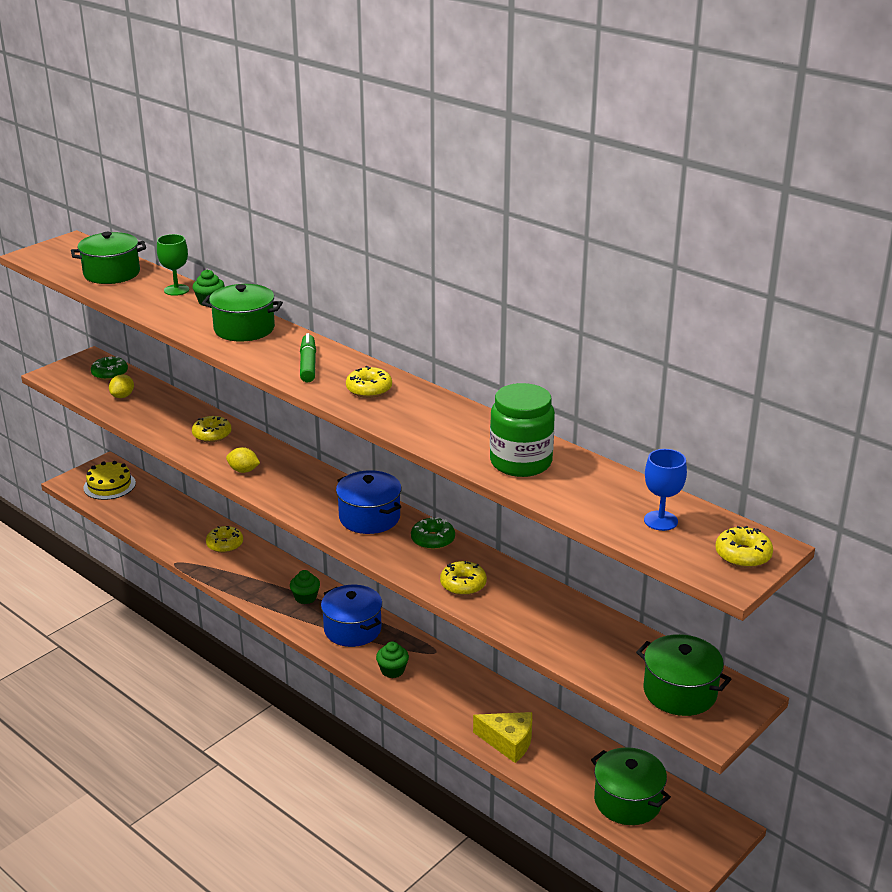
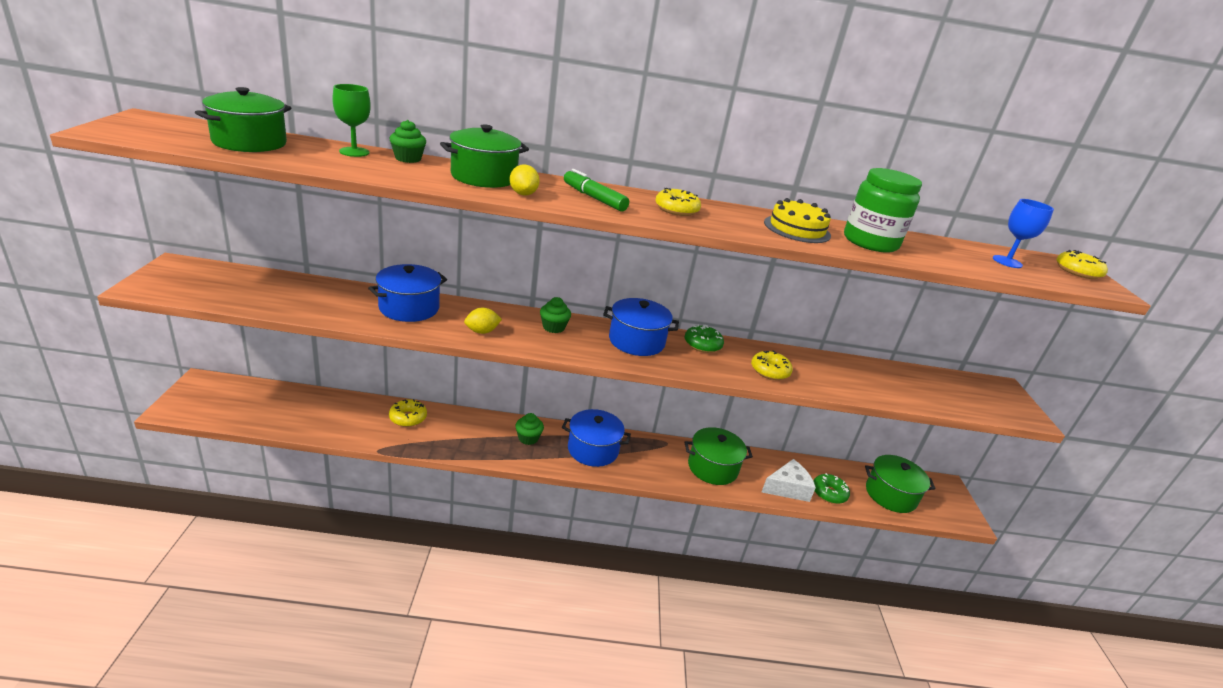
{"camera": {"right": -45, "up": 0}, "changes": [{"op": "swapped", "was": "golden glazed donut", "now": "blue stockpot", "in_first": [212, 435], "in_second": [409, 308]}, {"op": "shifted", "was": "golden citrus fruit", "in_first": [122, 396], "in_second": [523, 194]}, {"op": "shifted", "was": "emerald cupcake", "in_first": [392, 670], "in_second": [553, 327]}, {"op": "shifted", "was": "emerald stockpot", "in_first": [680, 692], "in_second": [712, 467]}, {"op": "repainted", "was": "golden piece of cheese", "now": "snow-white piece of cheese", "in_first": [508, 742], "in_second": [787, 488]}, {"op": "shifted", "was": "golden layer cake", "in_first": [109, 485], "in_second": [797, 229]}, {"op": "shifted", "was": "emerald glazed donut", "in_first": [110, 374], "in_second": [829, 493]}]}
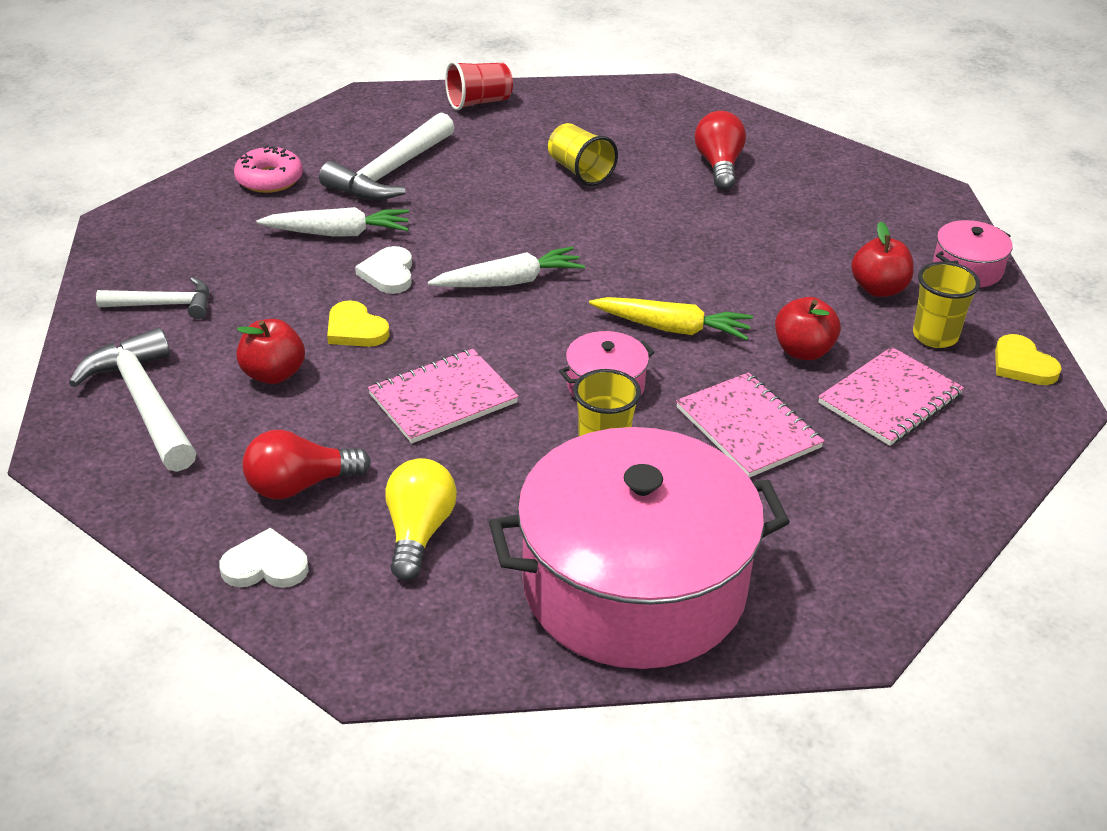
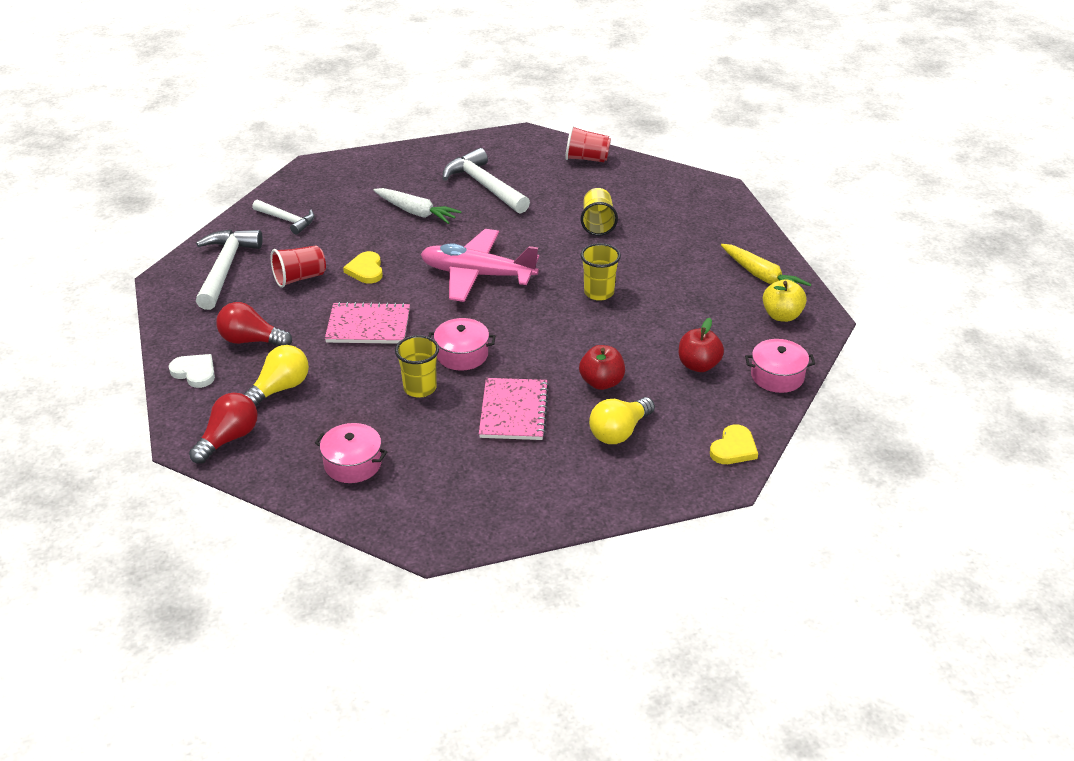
{"camera": {"right": 35, "up": 0}, "changes": [{"op": "shifted", "was": "crimson lightbulb", "in_first": [719, 166], "in_second": [228, 439]}, {"op": "swapped", "was": "crimson apple fruit", "now": "crimson tumbler", "in_first": [273, 374], "in_second": [299, 278]}, {"op": "scaled", "was": "rose-pink stockpot", "in_first": [634, 585], "in_second": [353, 464], "ratio": 0.41}, {"op": "swapped", "was": "snow-white carrot", "now": "rose-pink toy plane", "in_first": [509, 282], "in_second": [477, 275]}, {"op": "rotated", "was": "snow-white carpenter's hammer", "in_first": [390, 172], "in_second": [484, 186], "clockwise": 75}, {"op": "shifted", "was": "golden tumbler", "in_first": [935, 336], "in_second": [599, 293]}, {"op": "swapped", "was": "rose-pink exercise book", "now": "golden lightbulb", "in_first": [890, 399], "in_second": [619, 432]}, {"op": "rotated", "was": "golden heart", "in_first": [1022, 365], "in_second": [733, 448], "clockwise": -150}, {"op": "shifted", "was": "golden carrot", "in_first": [672, 328], "in_second": [762, 276]}, {"op": "new", "now": "golden apple fruit", "in_second": [782, 315]}, {"op": "gone", "was": "rose-pink glazed donut", "in_first": [269, 179]}, {"op": "gone", "was": "snow-white heart", "in_first": [388, 273]}]}
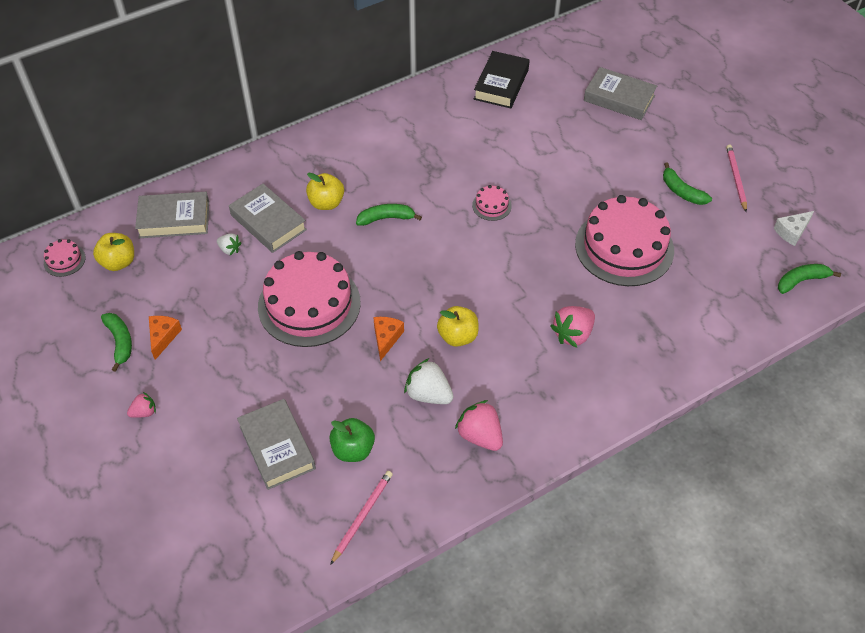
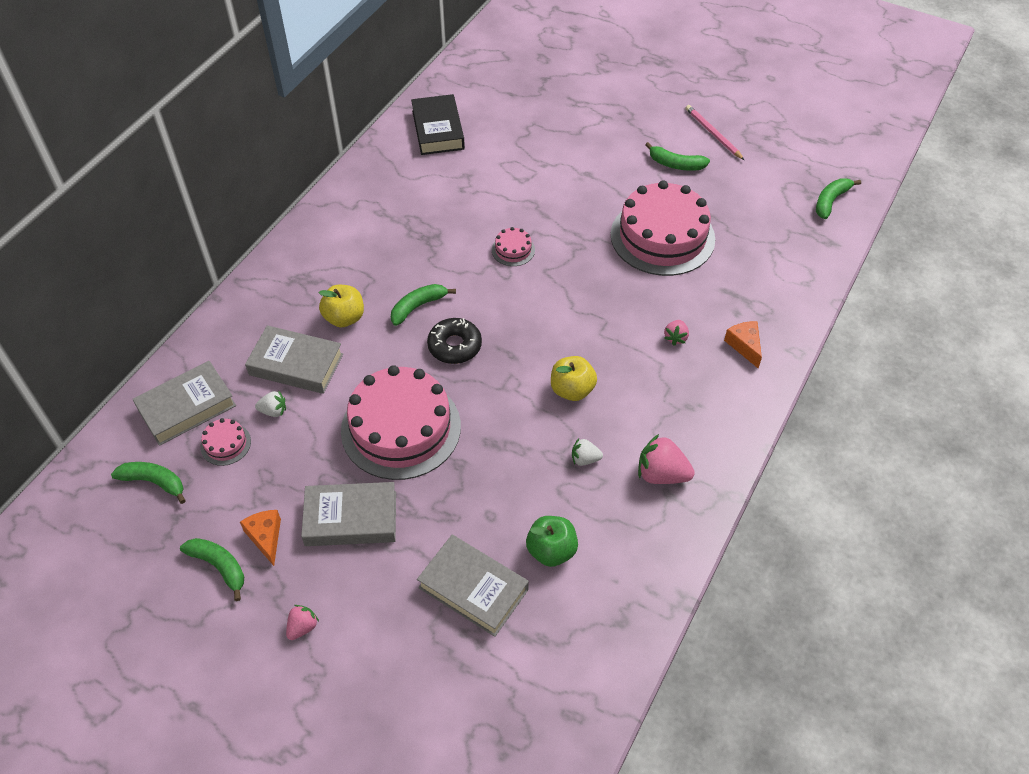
{"camera": {"right": -30, "up": 0}, "changes": [{"op": "swapped", "was": "golden apple fruit", "now": "emerald toy banana", "in_first": [118, 262], "in_second": [154, 482]}, {"op": "shifted", "was": "rose-pink layer cake", "in_first": [64, 260], "in_second": [225, 444]}, {"op": "shifted", "was": "grey hardback", "in_first": [619, 98], "in_second": [351, 519]}, {"op": "new", "now": "ebony glazed donut", "in_second": [454, 346]}, {"op": "scaled", "was": "snow-white berry", "in_first": [428, 394], "in_second": [585, 459], "ratio": 0.57}, {"op": "scaled", "was": "rose-pink berry", "in_first": [573, 334], "in_second": [675, 338], "ratio": 0.57}, {"op": "shifted", "was": "orange-coloured piece of cheese", "in_first": [386, 338], "in_second": [744, 346]}, {"op": "gone", "was": "rose-pink lead pencil", "in_first": [362, 516]}, {"op": "gone", "was": "snow-white piece of cheese", "in_first": [792, 232]}]}
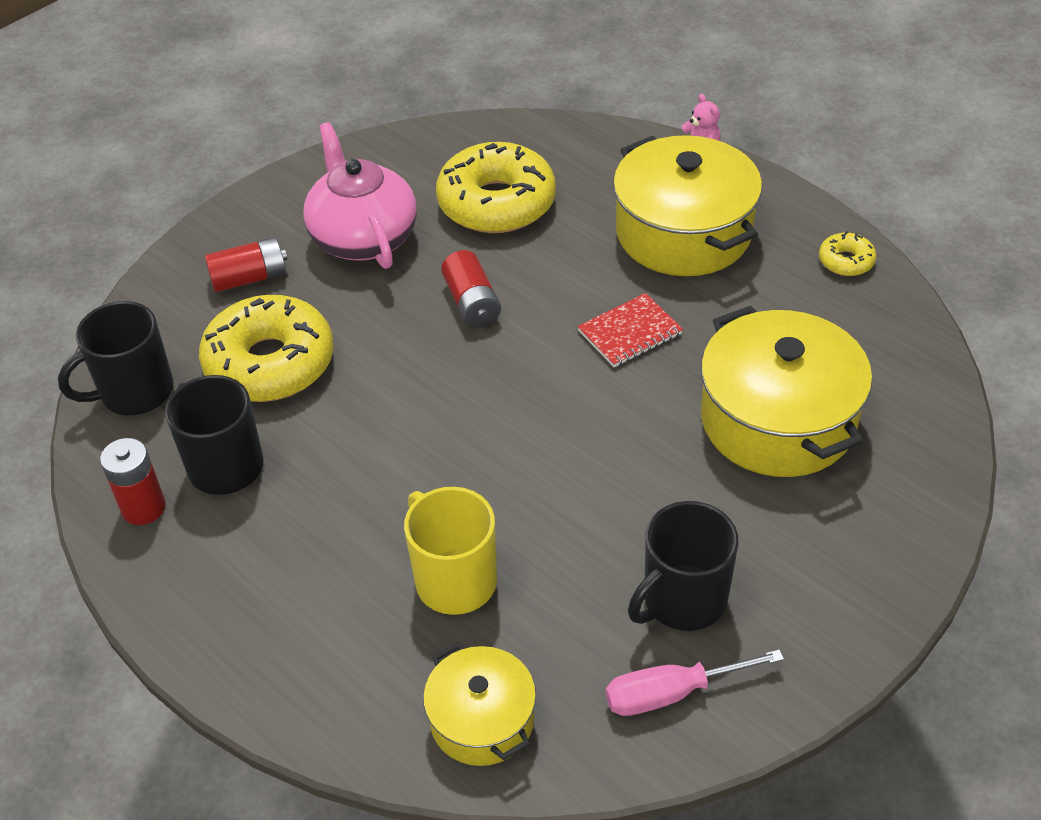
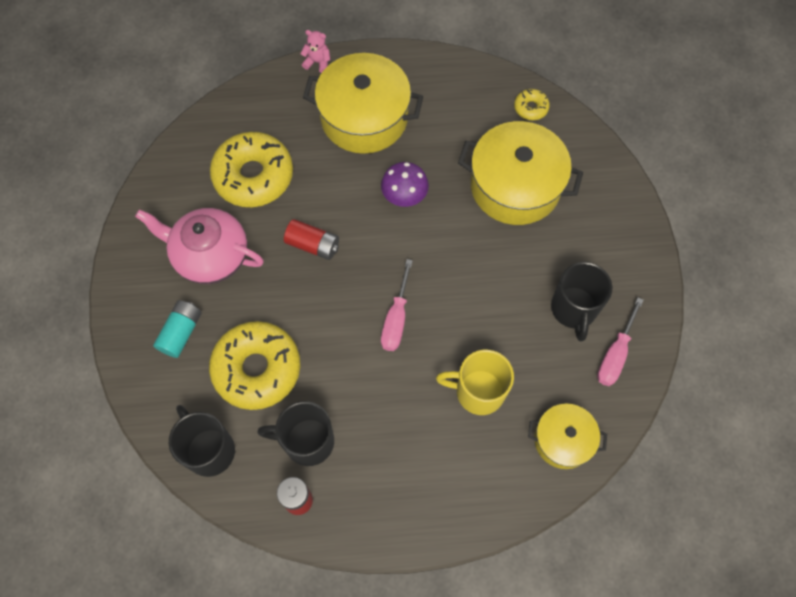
{"camera": {"right": -50, "up": 20}, "changes": [{"op": "repainted", "was": "crimson power cell", "now": "aqua power cell", "in_first": [249, 278], "in_second": [181, 332]}, {"op": "rotated", "was": "ebony mug", "in_first": [134, 392], "in_second": [209, 450], "clockwise": 135}, {"op": "swapped", "was": "crimson exercise book", "now": "violet toadstool", "in_first": [630, 333], "in_second": [404, 196]}, {"op": "new", "now": "rose-pink screwdriver", "in_second": [396, 318]}, {"op": "shifted", "was": "golden glazed donut", "in_first": [846, 261], "in_second": [531, 108]}]}
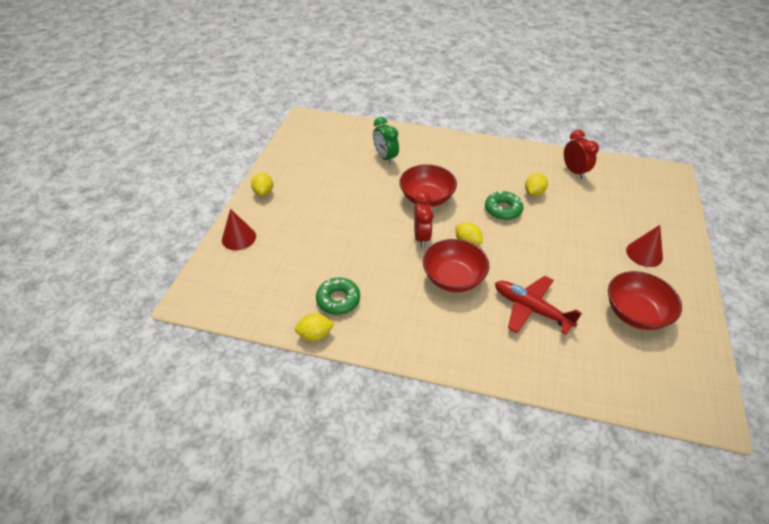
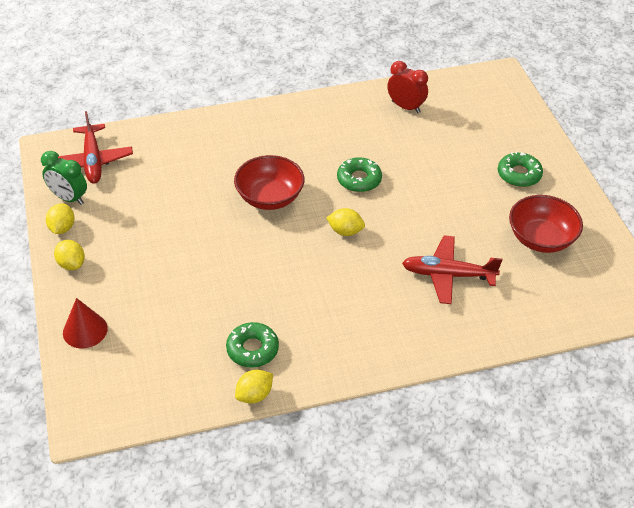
{"camera": {"right": -30, "up": 0}, "changes": [{"op": "shifted", "was": "emerald bedside clock", "in_first": [385, 158], "in_second": [69, 198]}, {"op": "shifted", "was": "golden citrus fruit", "in_first": [534, 192], "in_second": [62, 228]}, {"op": "new", "now": "crimson toy plane", "in_second": [93, 161]}, {"op": "swapped", "was": "crimson cone", "now": "emerald glazed donut", "in_first": [644, 253], "in_second": [519, 174]}, {"op": "gone", "was": "crimson bedside clock", "in_first": [421, 237]}, {"op": "gone", "was": "crimson serving bowl", "in_first": [453, 278]}]}
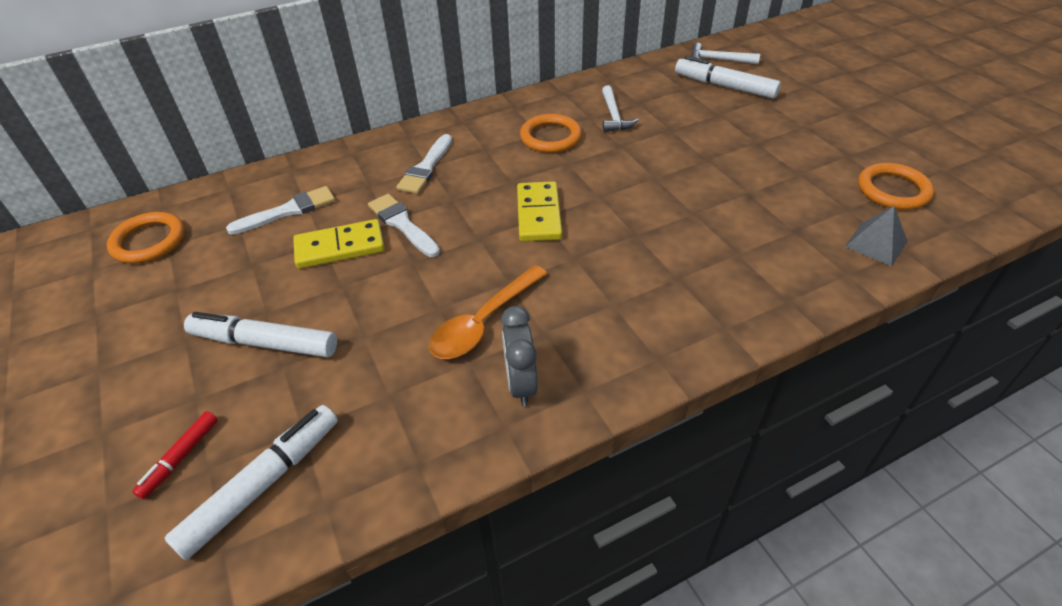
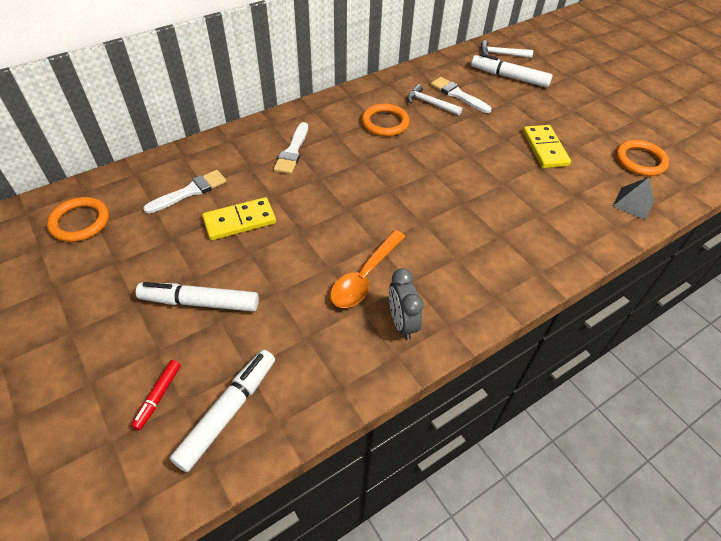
{"camera": {"right": -10, "up": 5}, "changes": [{"op": "rotated", "was": "snow-white carpenter's hammer", "in_first": [614, 116], "in_second": [430, 103], "clockwise": 135}, {"op": "shifted", "was": "snow-white paintbrush", "in_first": [402, 224], "in_second": [458, 95]}, {"op": "shifted", "was": "golden domino piece", "in_first": [538, 214], "in_second": [544, 148]}]}
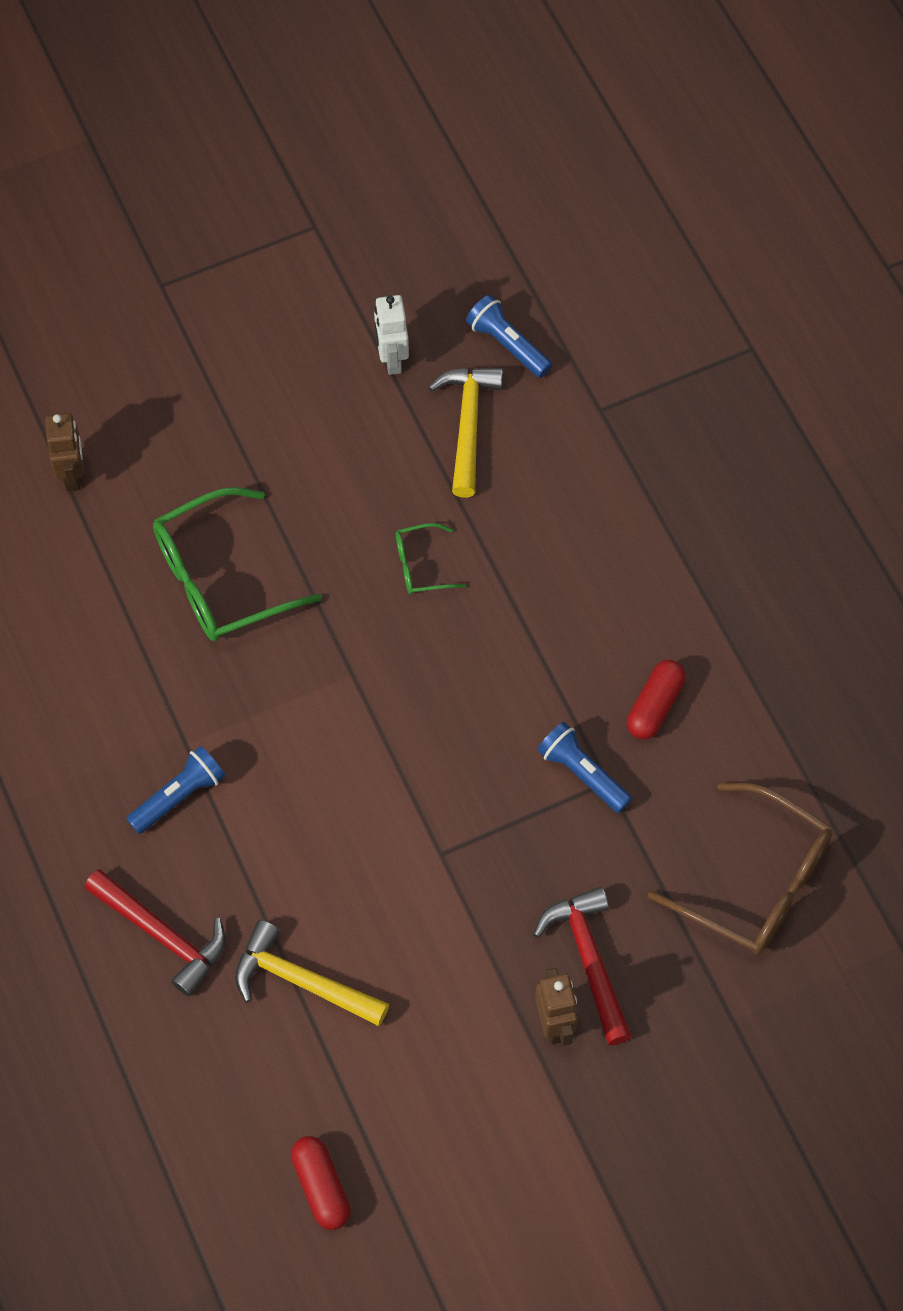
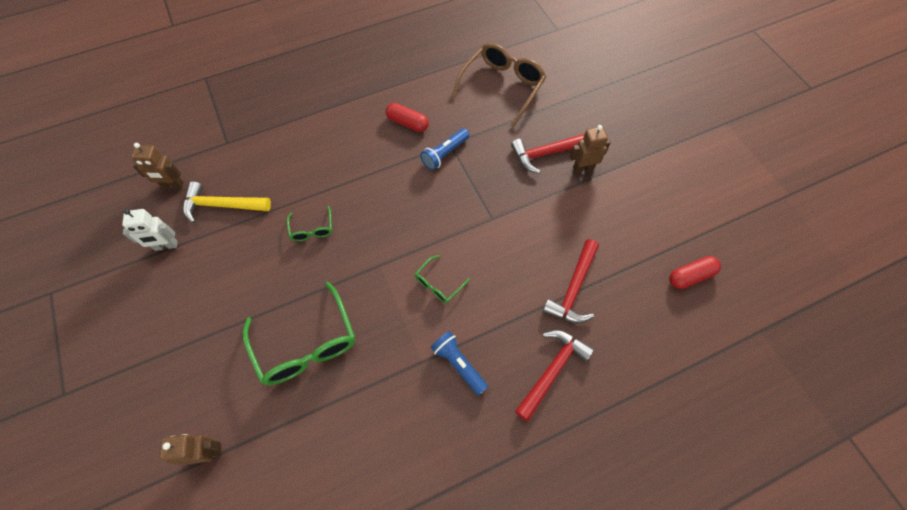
{"camera": {"right": -90, "up": 0}, "changes": [{"op": "swapped", "was": "blue pocket torch", "now": "brown toy robot", "in_first": [507, 345], "in_second": [172, 185]}, {"op": "new", "now": "emerald eyeglasses", "in_second": [438, 284]}, {"op": "repainted", "was": "golden carpenter's hammer", "now": "crimson carpenter's hammer", "in_first": [301, 981], "in_second": [573, 289]}]}
